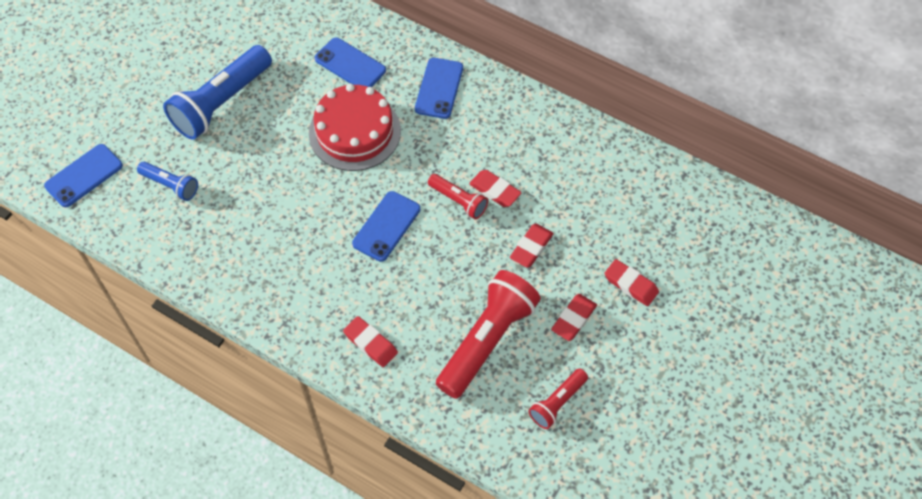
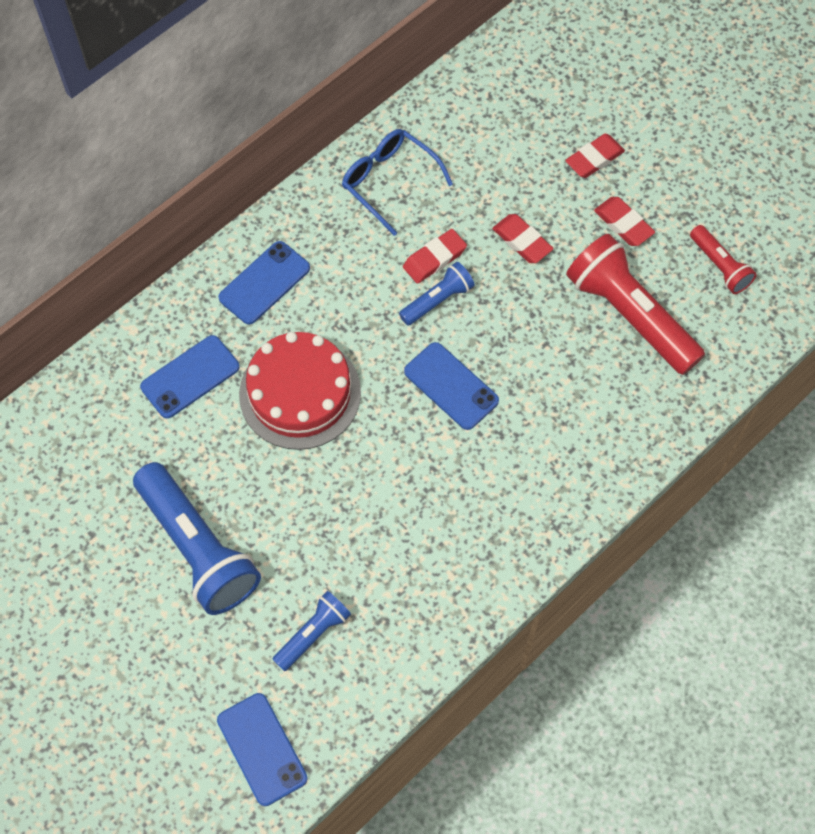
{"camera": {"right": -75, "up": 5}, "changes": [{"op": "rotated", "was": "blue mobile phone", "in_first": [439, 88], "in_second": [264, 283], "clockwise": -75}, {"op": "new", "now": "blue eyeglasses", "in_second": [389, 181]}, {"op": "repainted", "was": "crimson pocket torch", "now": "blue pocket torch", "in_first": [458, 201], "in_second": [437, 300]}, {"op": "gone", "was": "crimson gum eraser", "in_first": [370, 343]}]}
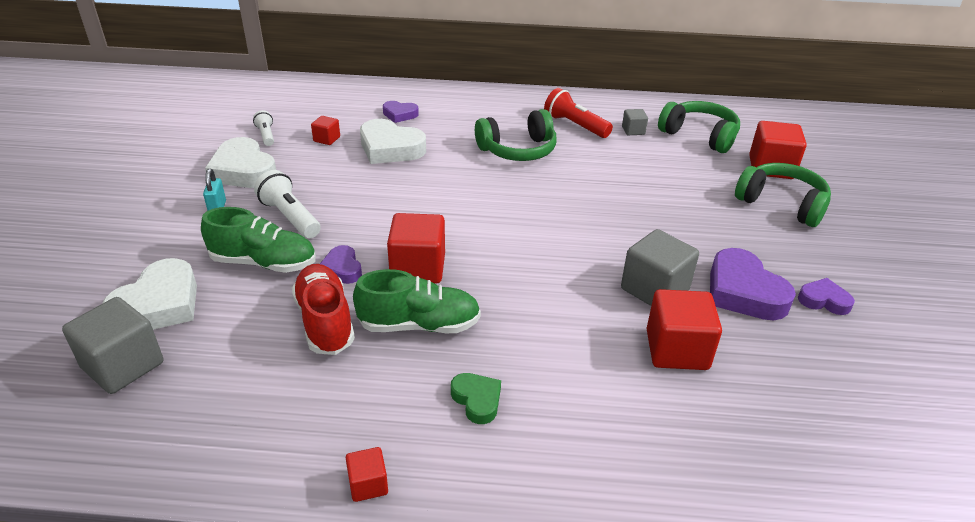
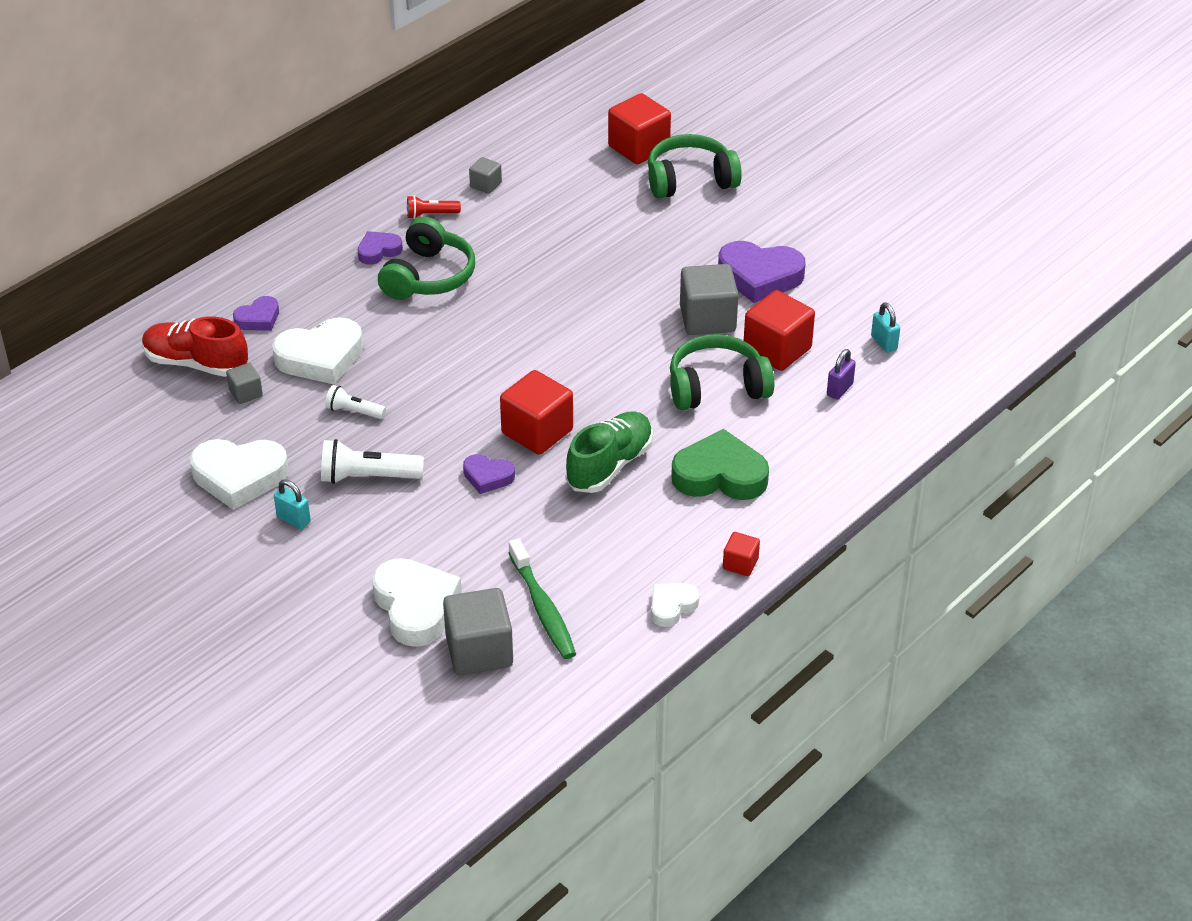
{"camera": {"right": -50, "up": 5}, "changes": [{"op": "shifted", "was": "crimson shoe", "in_first": [325, 321], "in_second": [196, 363]}, {"op": "repainted", "was": "crimson block", "now": "grey block", "in_first": [327, 139], "in_second": [246, 393]}, {"op": "shifted", "was": "snow-white pocket torch", "in_first": [266, 135], "in_second": [354, 411]}, {"op": "shifted", "was": "violet heart", "in_first": [823, 300], "in_second": [378, 251]}, {"op": "scaled", "was": "crimson pocket torch", "in_first": [575, 125], "in_second": [431, 215], "ratio": 0.6}, {"op": "new", "now": "emerald dental brush", "in_second": [542, 608]}, {"op": "new", "now": "snow-white heart", "in_second": [672, 606]}, {"op": "shifted", "was": "emerald over-ear headphones", "in_first": [699, 136], "in_second": [717, 387]}, {"op": "scaled", "was": "emerald heart", "in_first": [477, 400], "in_second": [720, 475], "ratio": 1.83}, {"op": "new", "now": "violet small lock", "in_second": [839, 390]}, {"op": "new", "now": "aqua small lock", "in_second": [884, 343]}, {"op": "gone", "was": "emerald shoe", "in_first": [264, 263]}]}
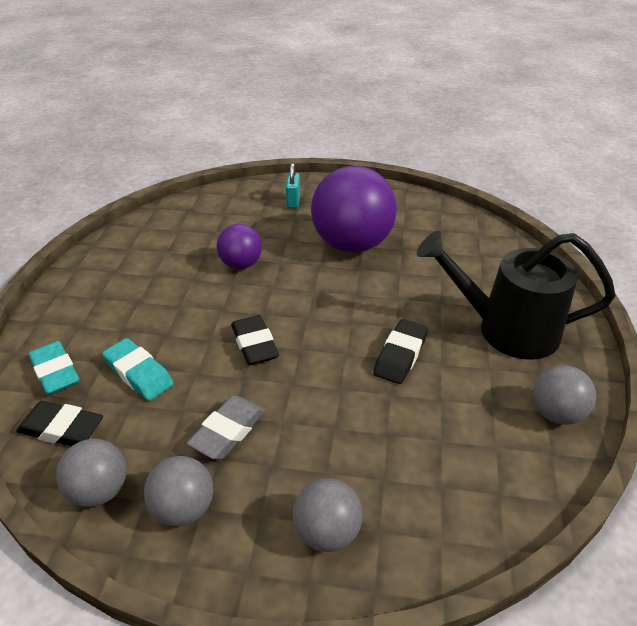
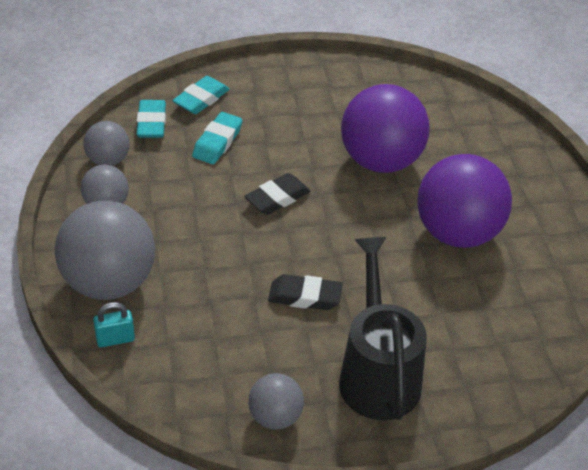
{"camera": {"right": 70, "up": 5}, "changes": [{"op": "scaled", "was": "grey play ball", "in_first": [327, 532], "in_second": [109, 282], "ratio": 1.93}, {"op": "shifted", "was": "aqua small lock", "in_first": [293, 201], "in_second": [115, 339]}, {"op": "repainted", "was": "ebony gum eraser", "now": "aqua gum eraser", "in_first": [61, 429], "in_second": [151, 123]}, {"op": "scaled", "was": "violet play ball", "in_first": [241, 264], "in_second": [381, 161], "ratio": 1.93}, {"op": "gone", "was": "grey gum eraser", "in_first": [228, 431]}]}
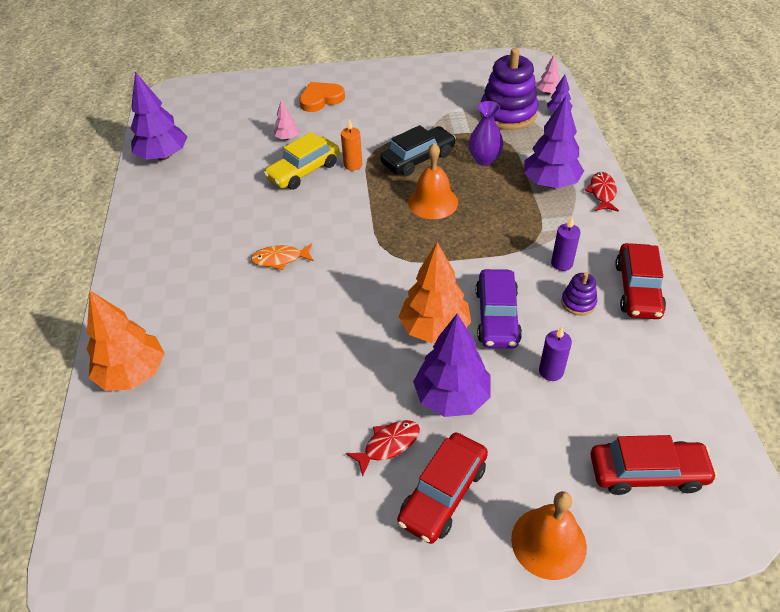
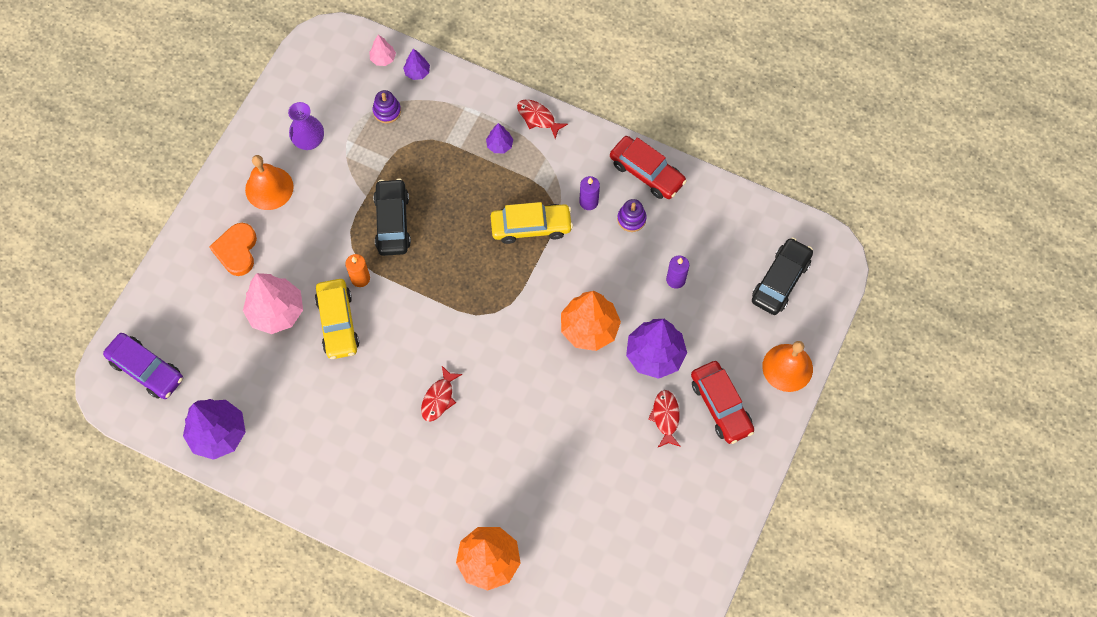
{"camera": {"right": -60, "up": 20}, "changes": [{"op": "shifted", "was": "violet car", "in_first": [497, 317], "in_second": [146, 369]}, {"op": "scaled", "was": "rose-pink tree", "in_first": [287, 138], "in_second": [276, 312], "ratio": 2.08}, {"op": "shifted", "was": "orange-coloured school bell", "in_first": [433, 202], "in_second": [269, 188]}, {"op": "shifted", "was": "violet tall vase", "in_first": [484, 159], "in_second": [309, 141]}, {"op": "scaled", "was": "violet stacking rings", "in_first": [508, 113], "in_second": [387, 111], "ratio": 0.47}, {"op": "repainted", "was": "orange-coloured toy fish", "now": "crimson toy fish", "in_first": [280, 259], "in_second": [439, 398]}, {"op": "scaled", "was": "violet tree", "in_first": [550, 183], "in_second": [499, 145], "ratio": 0.48}, {"op": "new", "now": "golden car", "in_second": [531, 227]}, {"op": "repainted", "was": "crimson car", "now": "ebony car", "in_first": [647, 473], "in_second": [780, 280]}]}
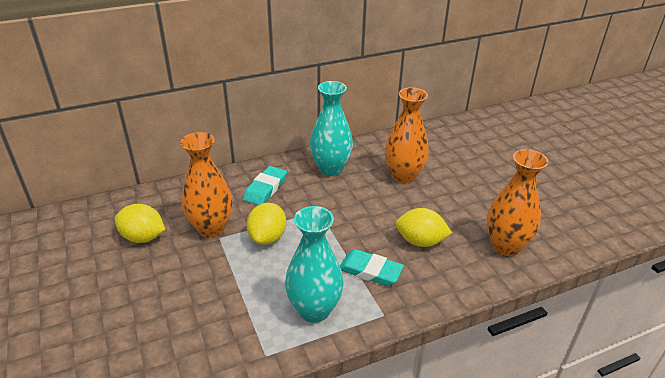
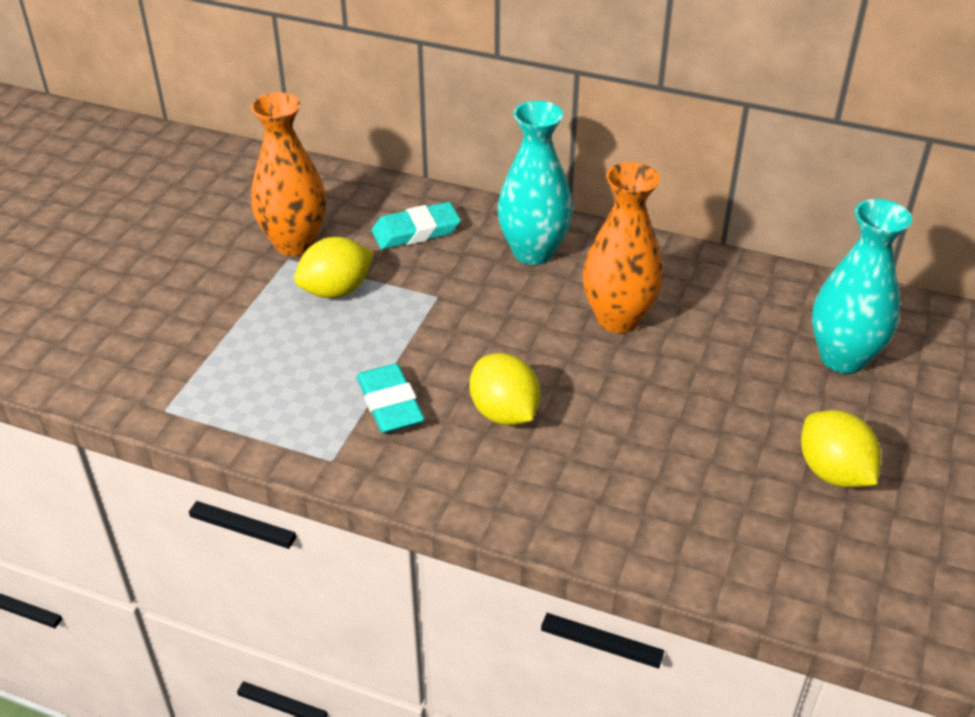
{"camera": {"right": 45, "up": 5}, "changes": [{"op": "shifted", "was": "golden citrus fruit", "in_first": [143, 237], "in_second": [833, 472]}, {"op": "shifted", "was": "aqua tall vase", "in_first": [314, 310], "in_second": [843, 358]}, {"op": "gone", "was": "orange-coloured tall vase", "in_first": [505, 246]}]}
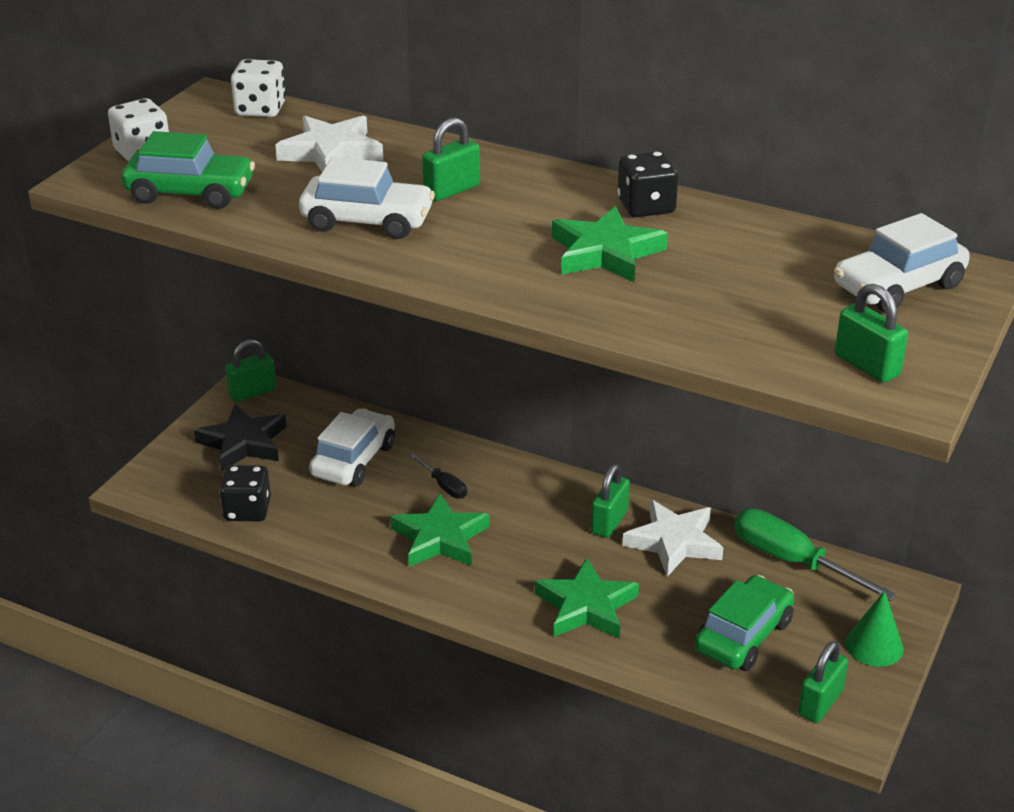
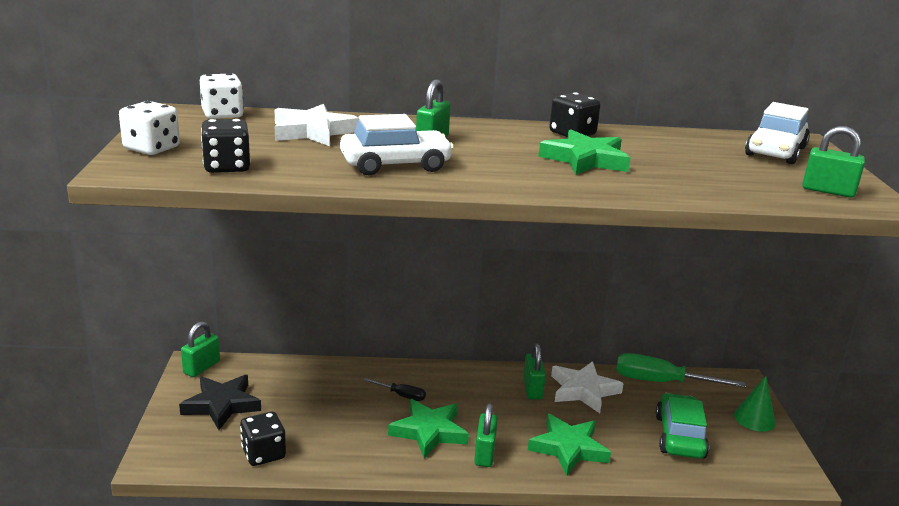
{"camera": {"right": -30, "up": -10}, "changes": [{"op": "swapped", "was": "emerald car", "now": "ebony die", "in_first": [190, 193], "in_second": [227, 167]}, {"op": "shifted", "was": "emerald small lock", "in_first": [820, 703], "in_second": [484, 453]}, {"op": "gone", "was": "snow-white car", "in_first": [353, 460]}]}
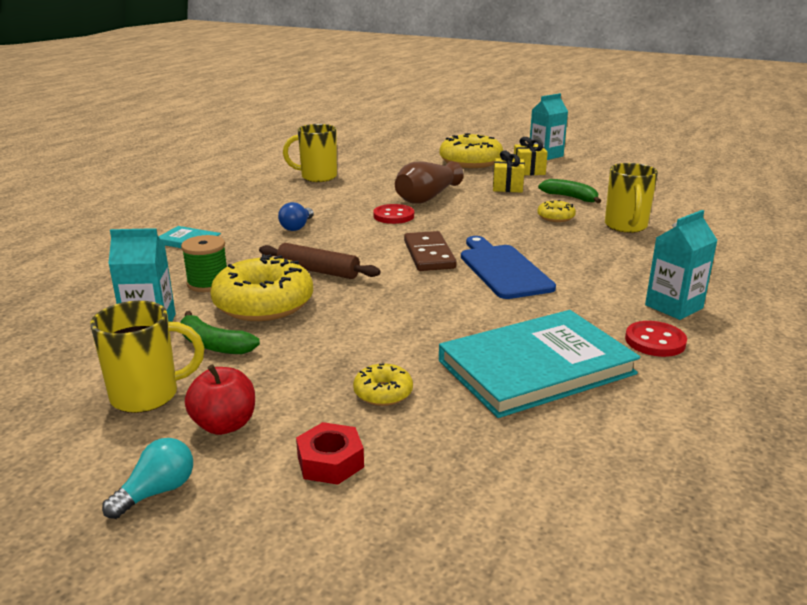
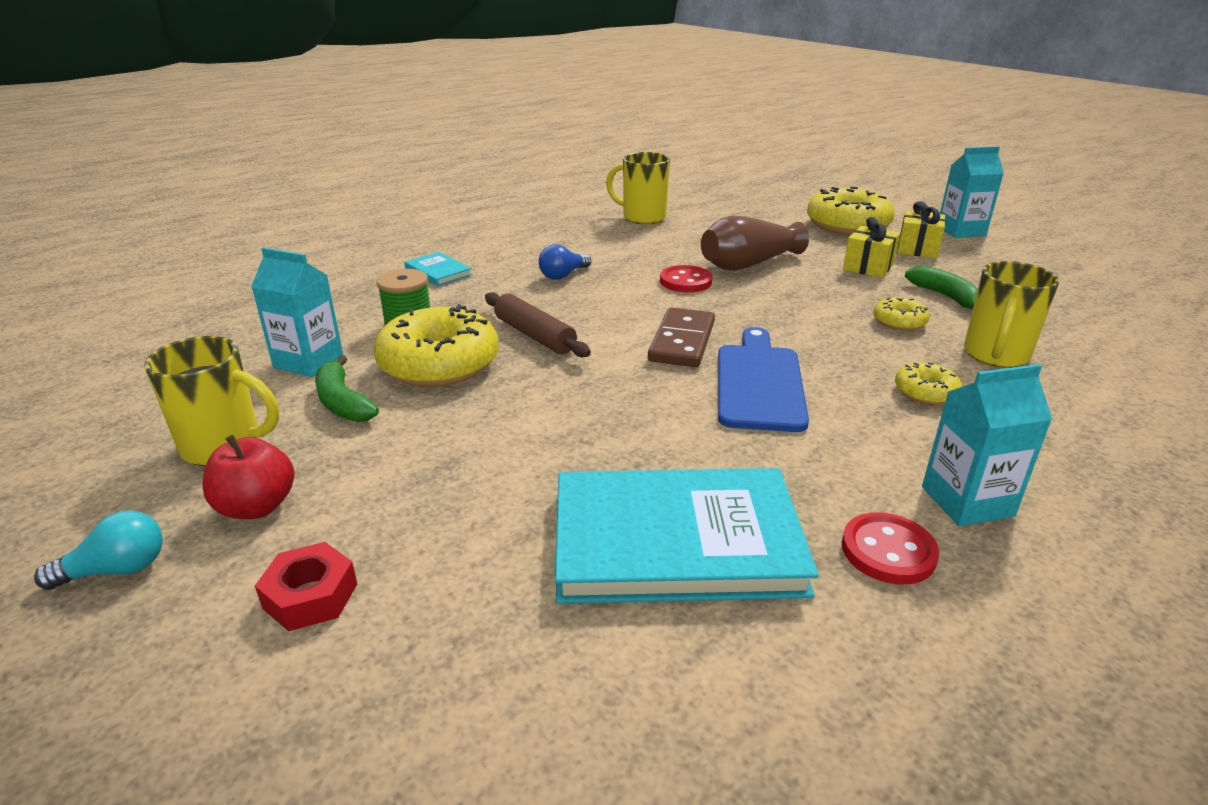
{"camera": {"right": 25, "up": 5}, "changes": [{"op": "shifted", "was": "golden glazed donut", "in_first": [383, 393], "in_second": [925, 392]}]}
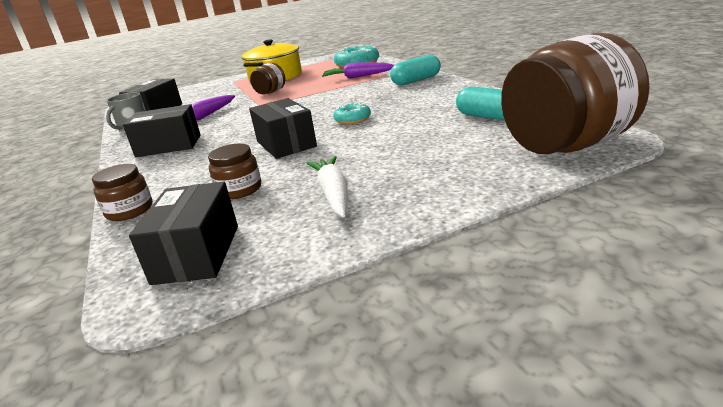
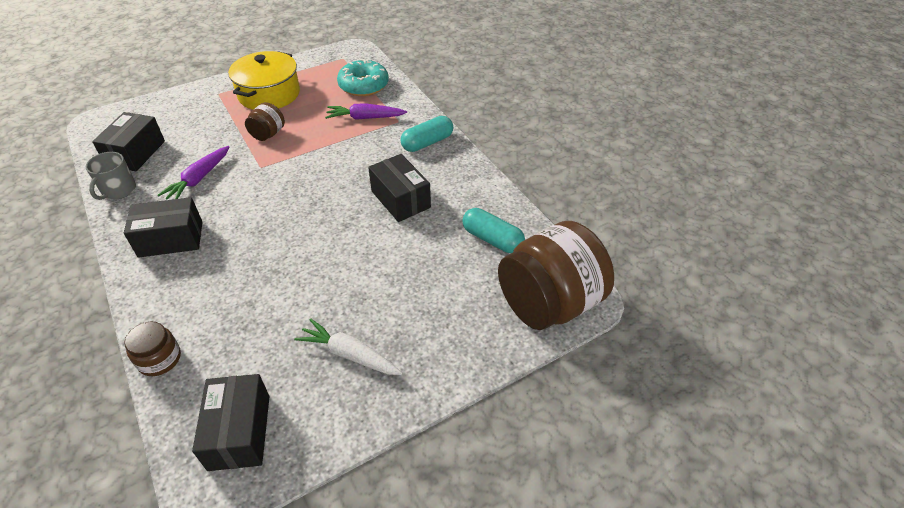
{"camera": {"right": -10, "up": 20}, "changes": [{"op": "rotated", "was": "snow-white carrot", "in_first": [333, 194], "in_second": [349, 354], "clockwise": -45}, {"op": "shifted", "was": "ebony parcel", "in_first": [286, 144], "in_second": [400, 199]}, {"op": "gone", "was": "brown preserve jar", "in_first": [239, 190]}, {"op": "gone", "was": "aqua glazed donut", "in_first": [352, 120]}]}
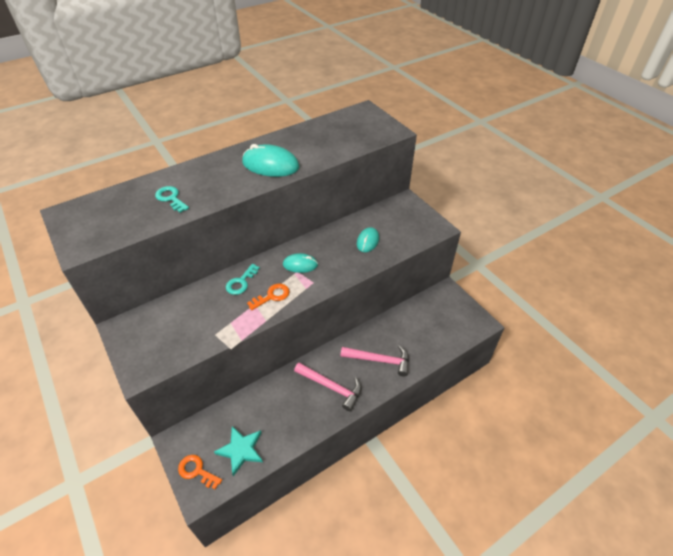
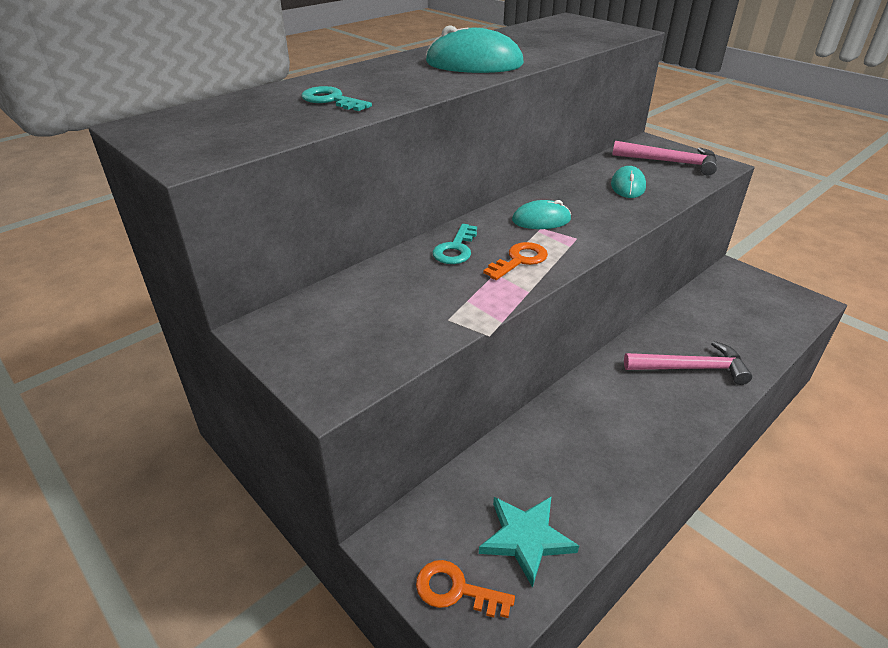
{"camera": {"right": -10, "up": -10}, "changes": [{"op": "shifted", "was": "rose-pink carpenter's hammer", "in_first": [331, 387], "in_second": [670, 162]}]}
